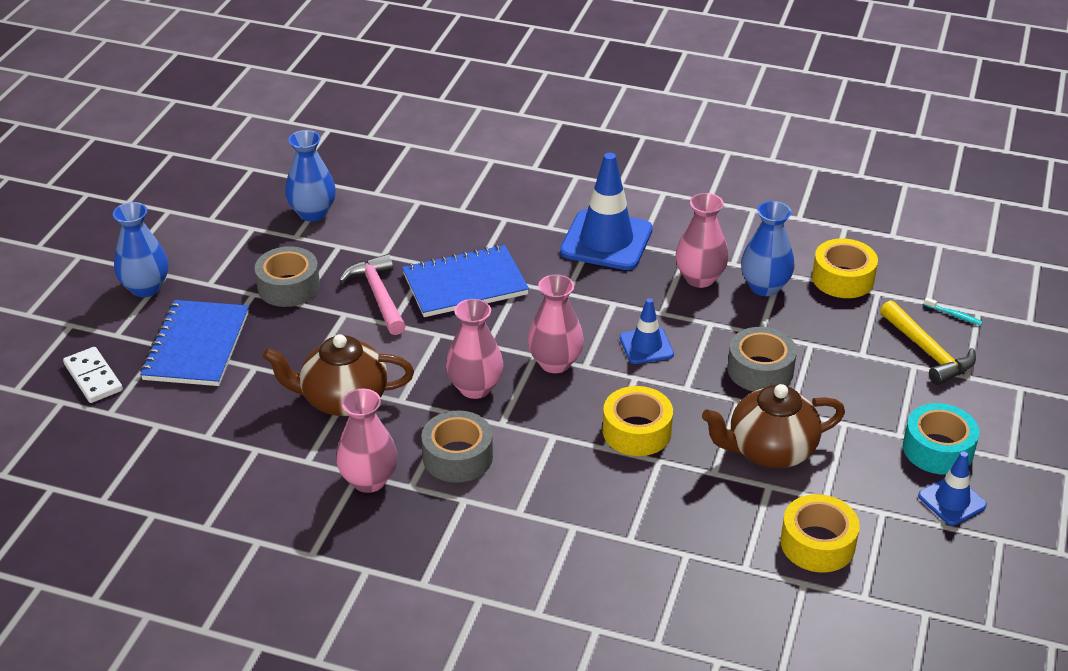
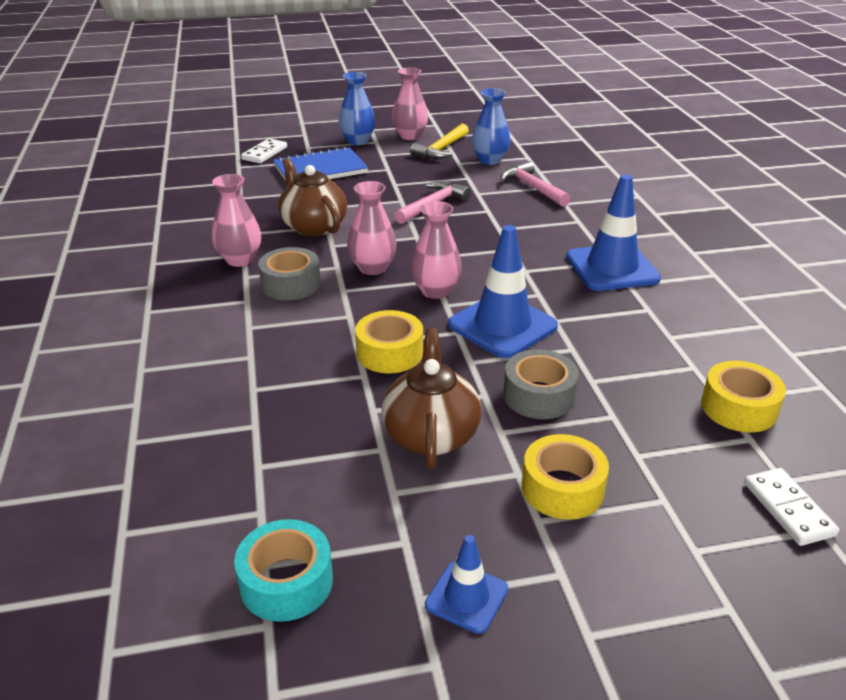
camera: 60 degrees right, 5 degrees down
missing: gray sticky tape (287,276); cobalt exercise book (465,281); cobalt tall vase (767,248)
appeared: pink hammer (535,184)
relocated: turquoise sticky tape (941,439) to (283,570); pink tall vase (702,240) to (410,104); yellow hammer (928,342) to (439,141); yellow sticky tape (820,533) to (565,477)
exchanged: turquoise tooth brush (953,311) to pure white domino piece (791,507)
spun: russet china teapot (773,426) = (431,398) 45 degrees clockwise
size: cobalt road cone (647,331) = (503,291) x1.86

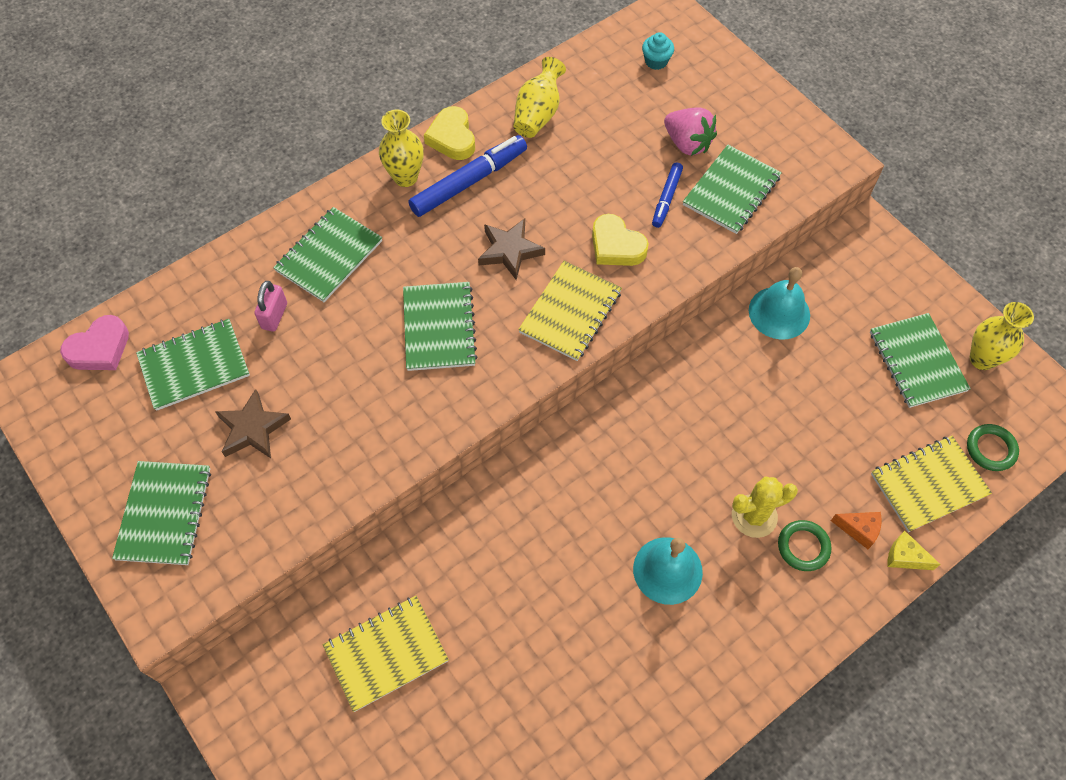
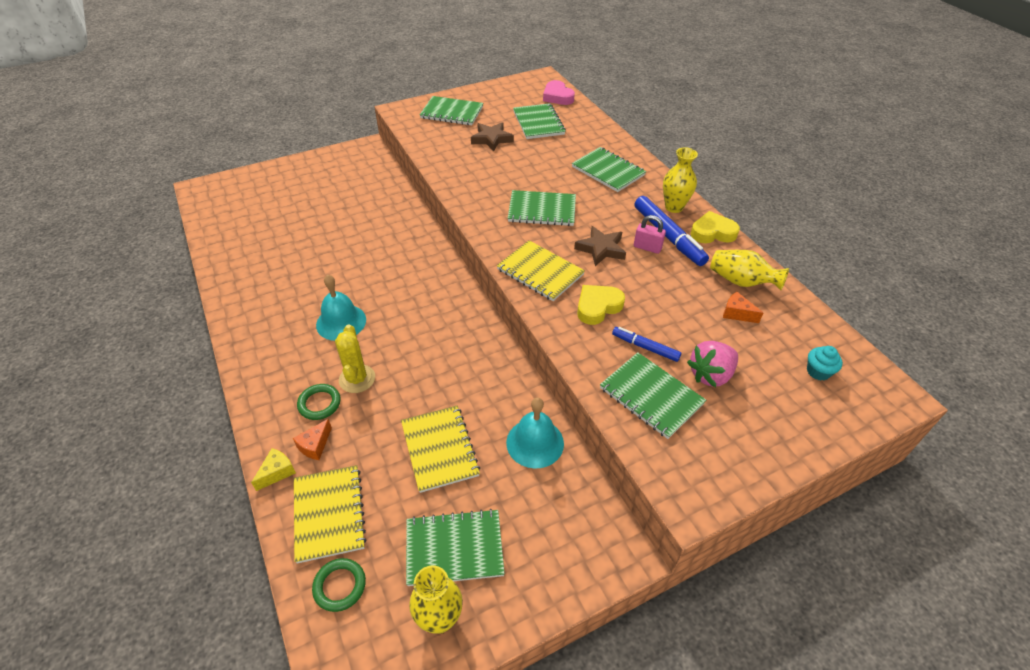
camera: 100 degrees right, 15 degrees down
appeared: orange-coloured cheese wedge (743,307)
relocated: yellow exercise book (386,654) to (440,449); pink small lock (270,306) to (650,234)

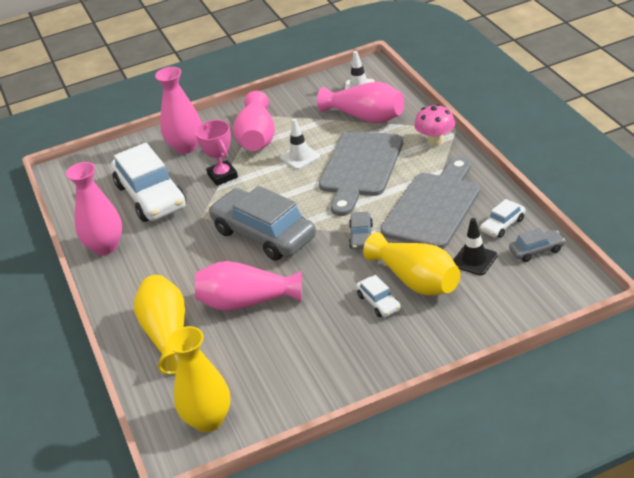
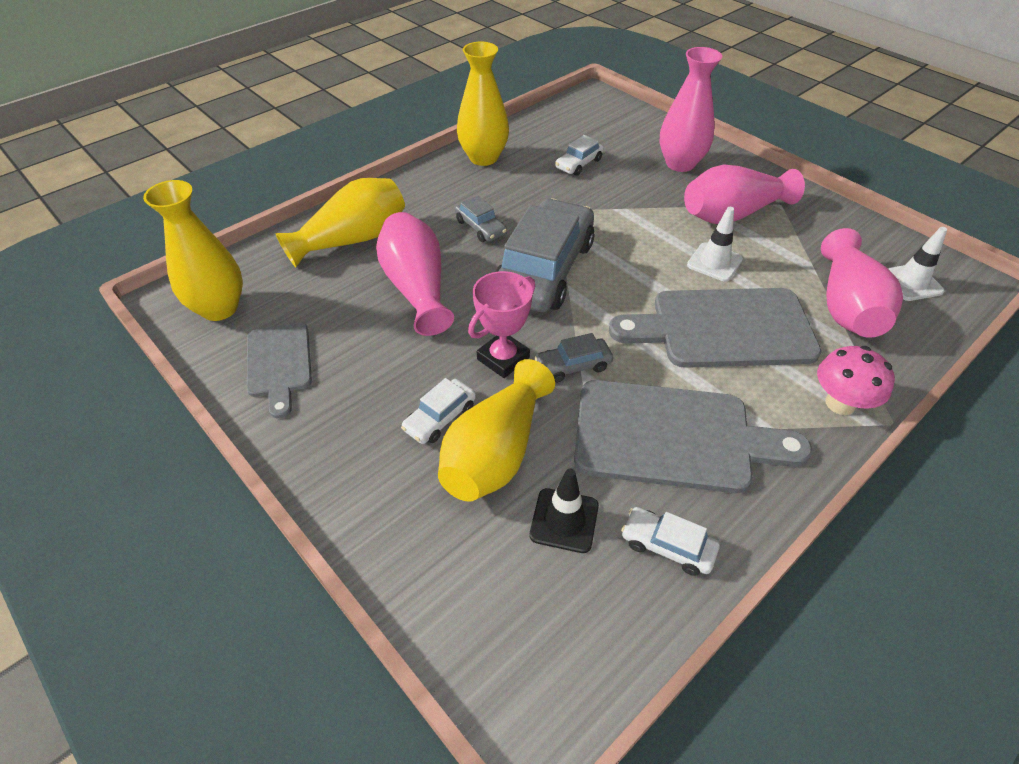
camera: 65 degrees right, 10 degrees up
appeared: gray bread board (279,370)
relocated: gray toy car (537,245) to (481,218); pink award cup (216,153) to (501,324)
colour: pink tall vase (94,208) to yellow tall vase (483,104)
size: pure white toy car (148,182) = (579,155) x0.44

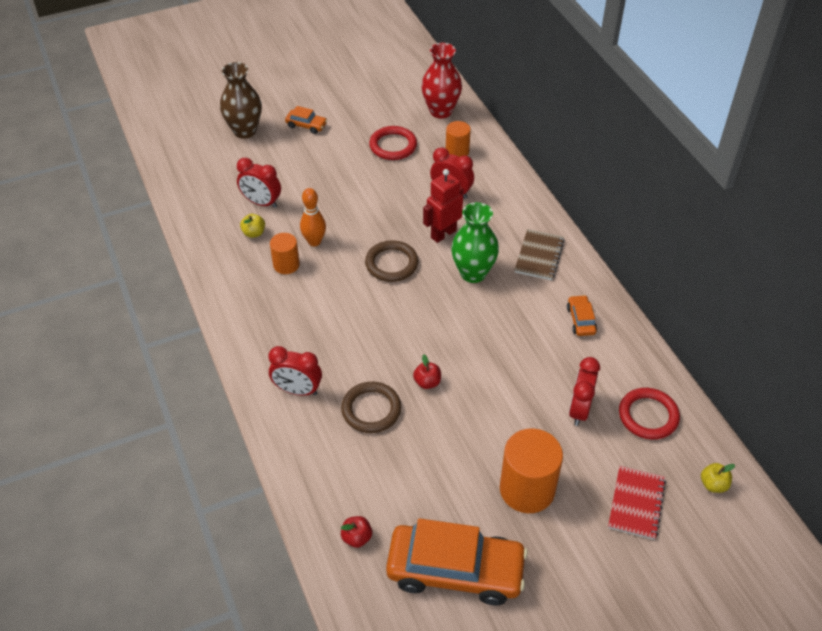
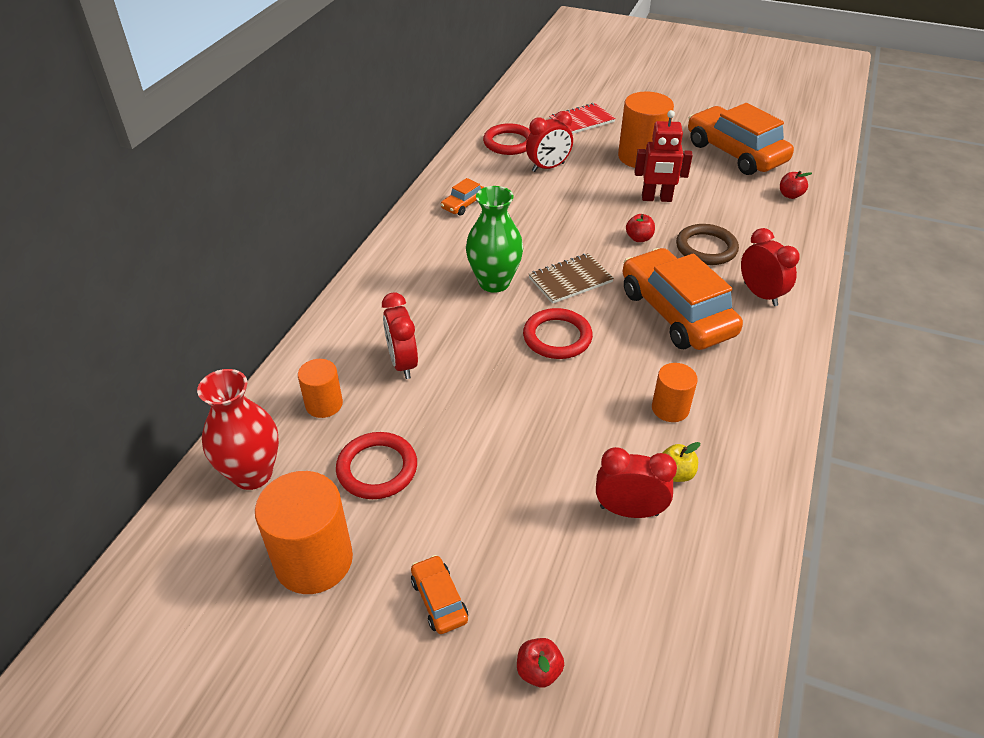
camera: 135 degrees left, 5 degrees down
missing: orange-coloured skittle (313,217); yellow toy apple (718,478)
appeared: orange-coloured cylinder (304,532); orange-coloured toy car (682,299)
relocated: russet exercise book (540,254) to (571,278); scarlet robot figure (443,206) to (663,156)
exchanged: russet tall vase (241,100) to scarlet toy apple (540,662)
colour: russet ring (391,261) to scarlet ring (558,333)
spun: scarlet bedside clock (259,183) = (636,482) 60 degrees counterclockwise

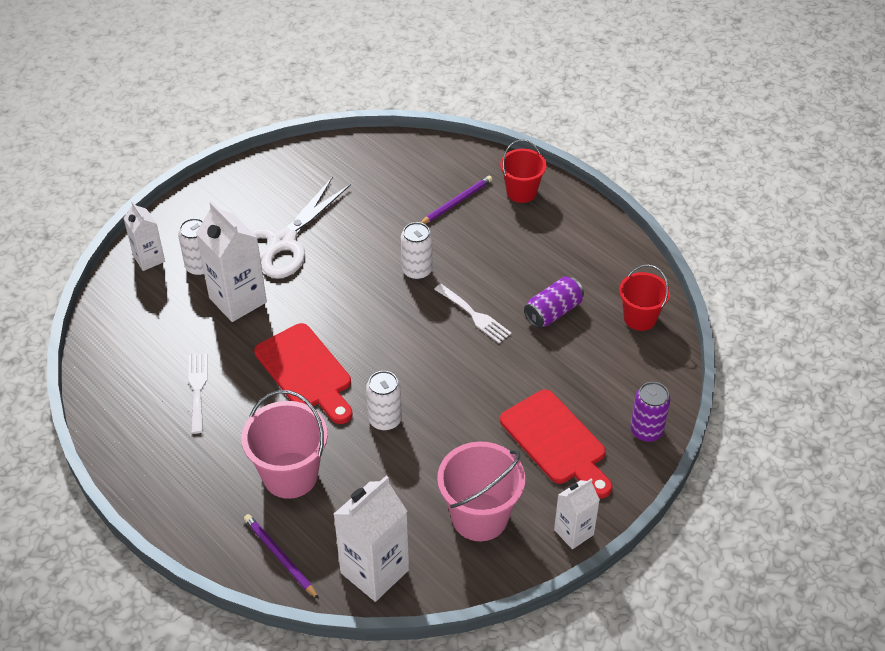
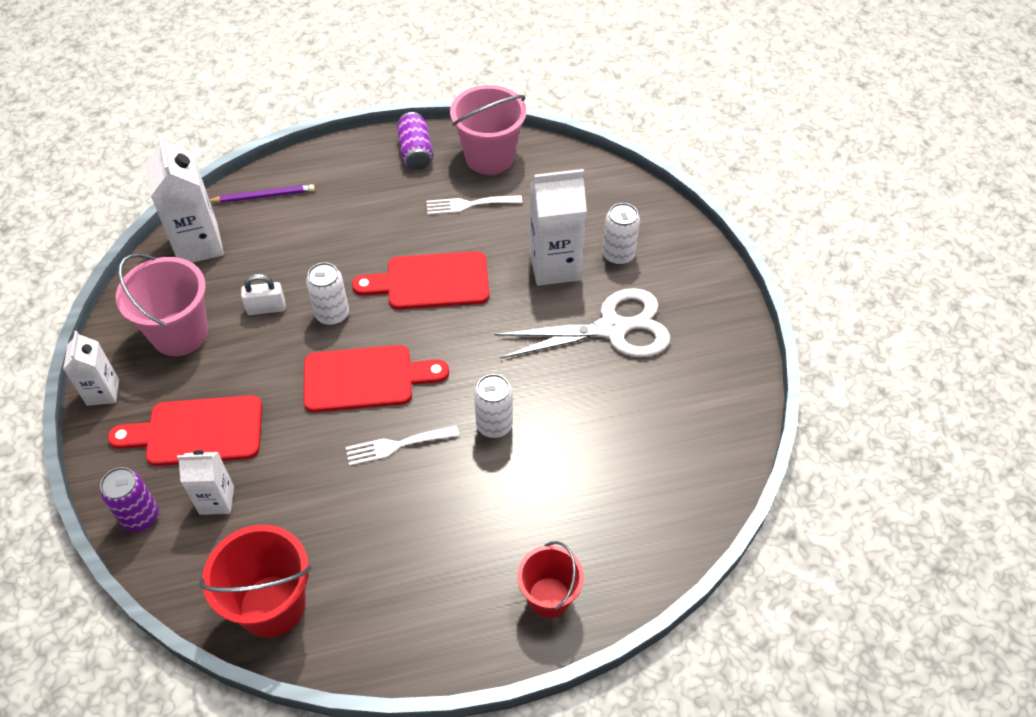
camera: 120 degrees right, 5 degrees up
missing: royal purple wooden pencil (456,200)
appeared: pure white small lock (263,294); scarlet bread board (376,379)
relocated: pure white juice carton (144,236) to (205,482); royal purple can (554,302) to (415,141); pink sand bucket (284,444) to (488,130)
spun: pure white fork (197,393) = (474,205) 150 degrees clockwise; pure white scissors (301,228) = (582,323) 105 degrees clockwise
size: scarlet sand bucket (644,297) = (255,581) x1.53

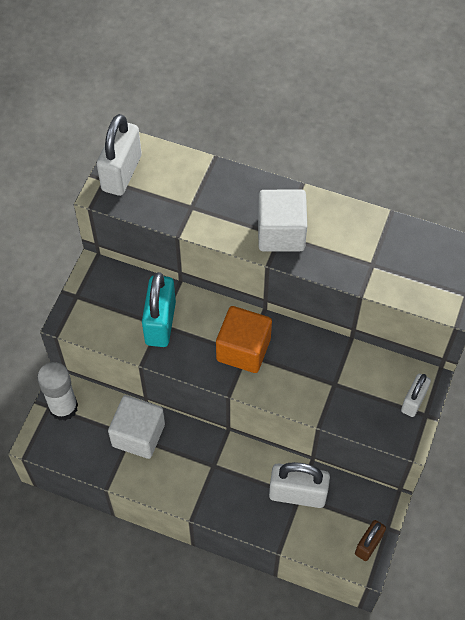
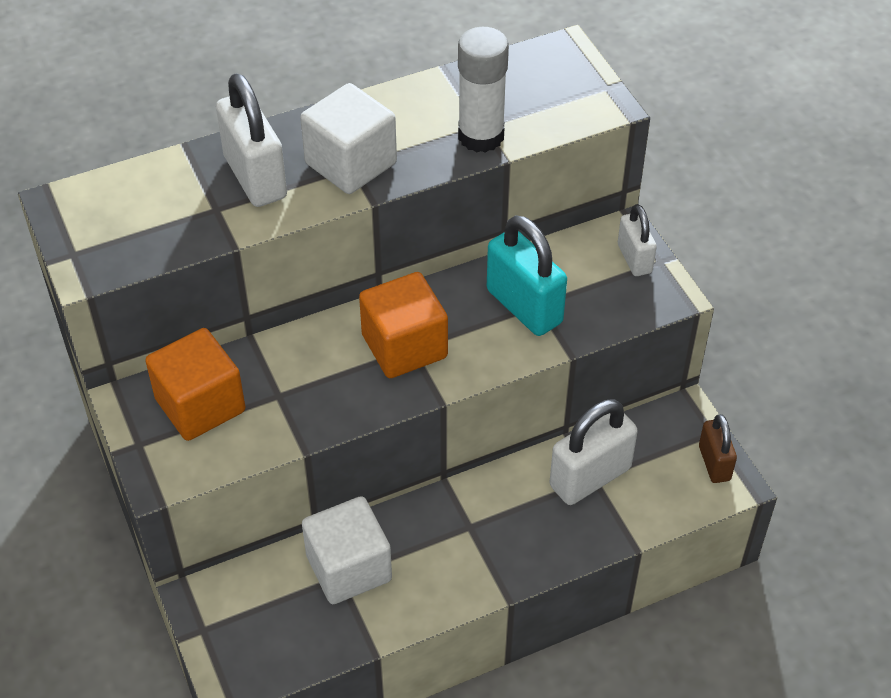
camera: 45 degrees left, 10 degrees down
appeared: orange-coloured block (195,384)
relocated: pure white small lock (119,155) to (251,140); pure white stick of glue (57,391) to (483,90); turquoise small lock (159,309) to (527,275)

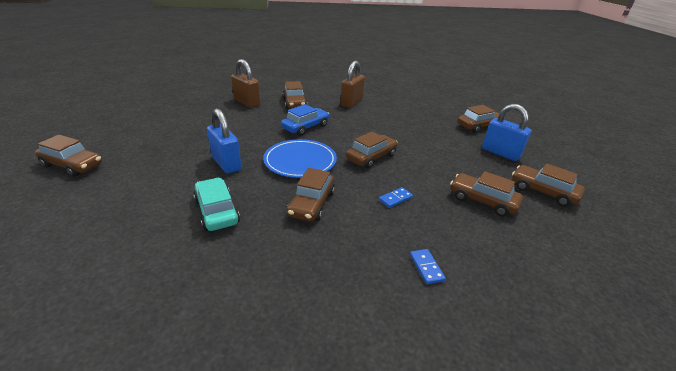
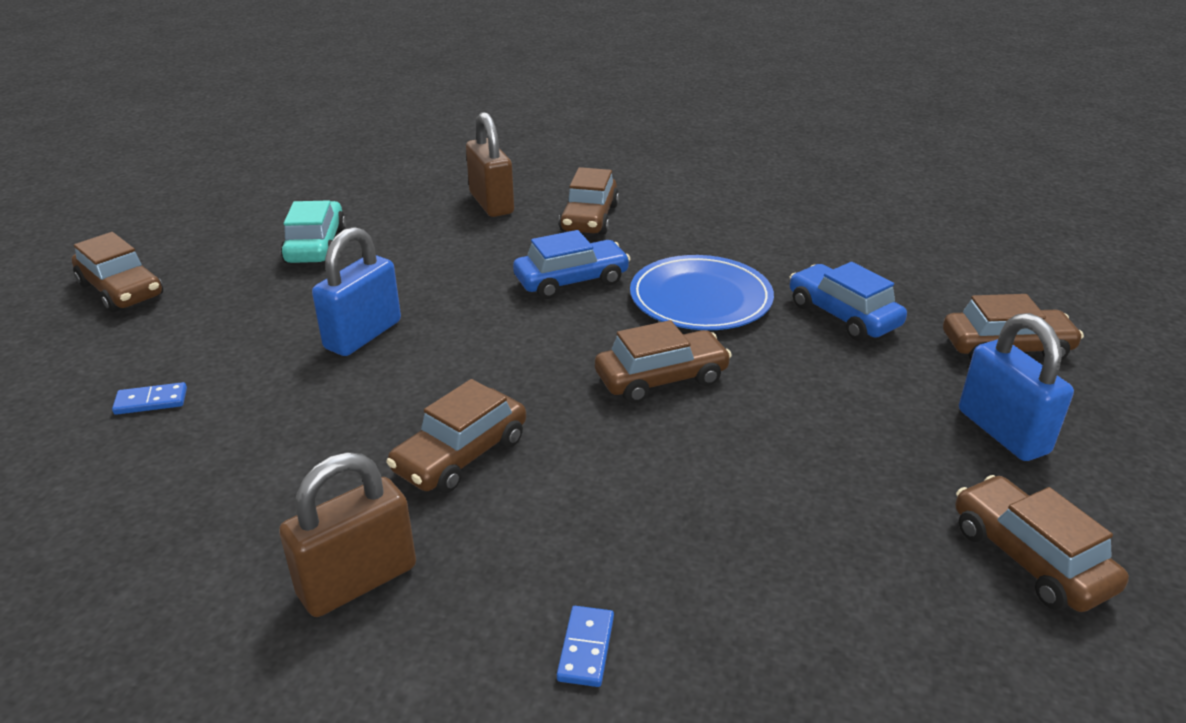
camera: 25 degrees right, 0 degrees up
missing: russet toy car (486,194)
appeared: cobalt toy car (848,301)
relocated: cobalt domino piece (396,197) to (149,398); russet small lock (352,84) to (347,534); turquoise toy car (216,204) to (313,231); cobalt dinner plate (300,158) to (702,292)
spun: cobalt small lock (224,141) = (356,291) 45 degrees clockwise

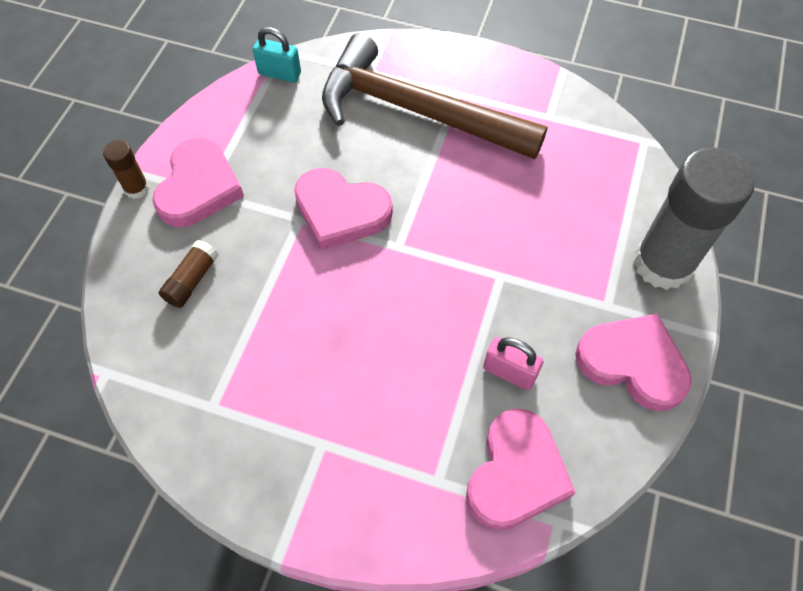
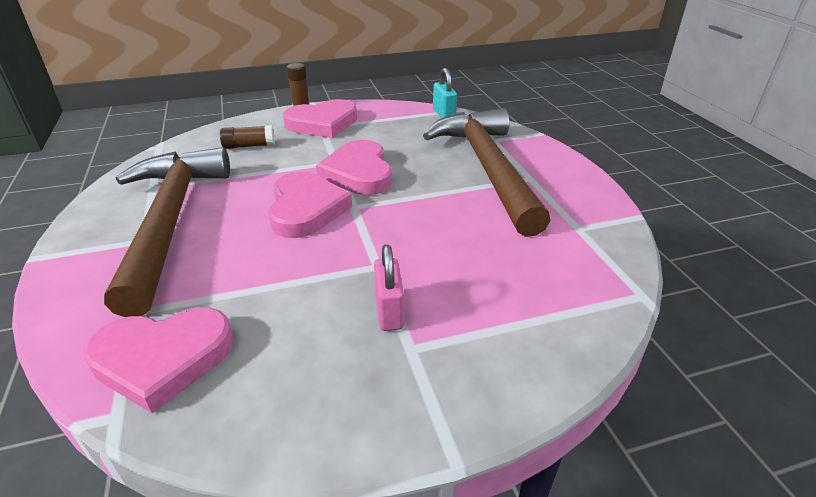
camera: 55 degrees right, 25 degrees down
missing: gray stick of glue (694,218)
appeared: russet hammer (167,232)
relocated: pink heart (633,362) to (310,204); pink small lock (513,363) to (389,287)

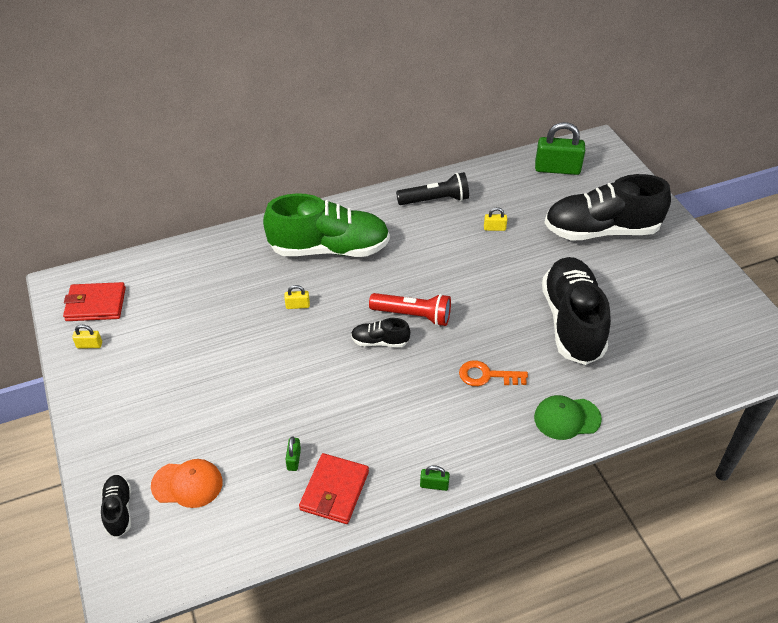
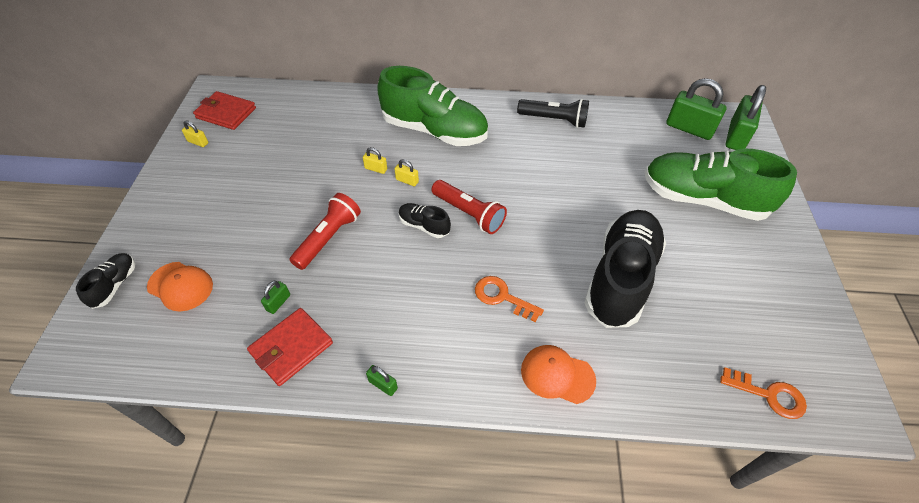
camera: 25 degrees right, 5 degrees up
appeared: scarlet flashlight (325,231); orange-coloured latchkey (763,393); green small lock (745,117)
relocated: yellow small lock (495,219) to (407,172)
colour: green cap (568,417) to orange-coloured cap (558,374); black sneaker (608,207) to green sneaker (720,185)

